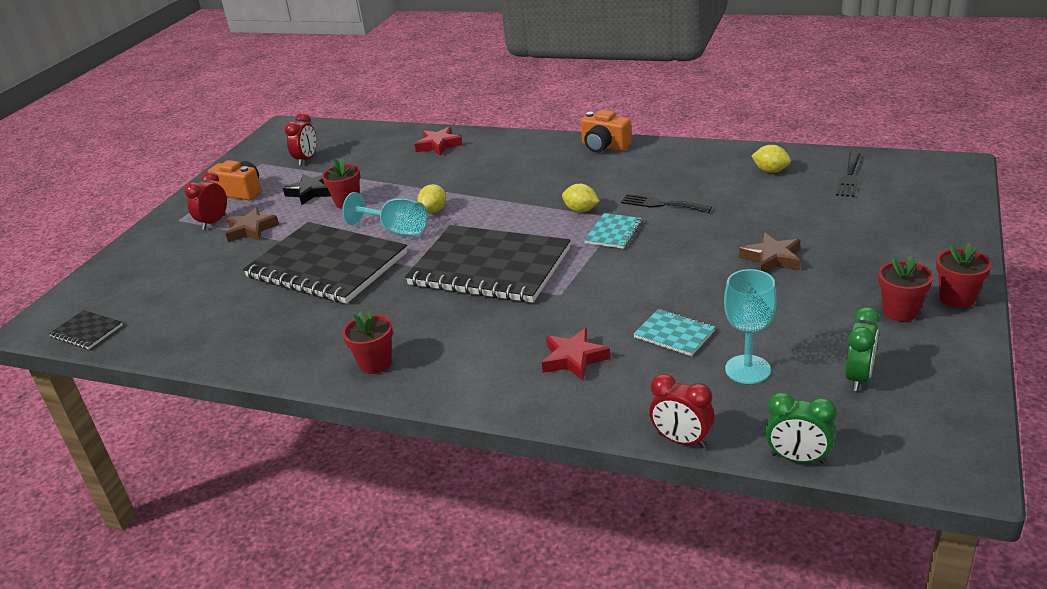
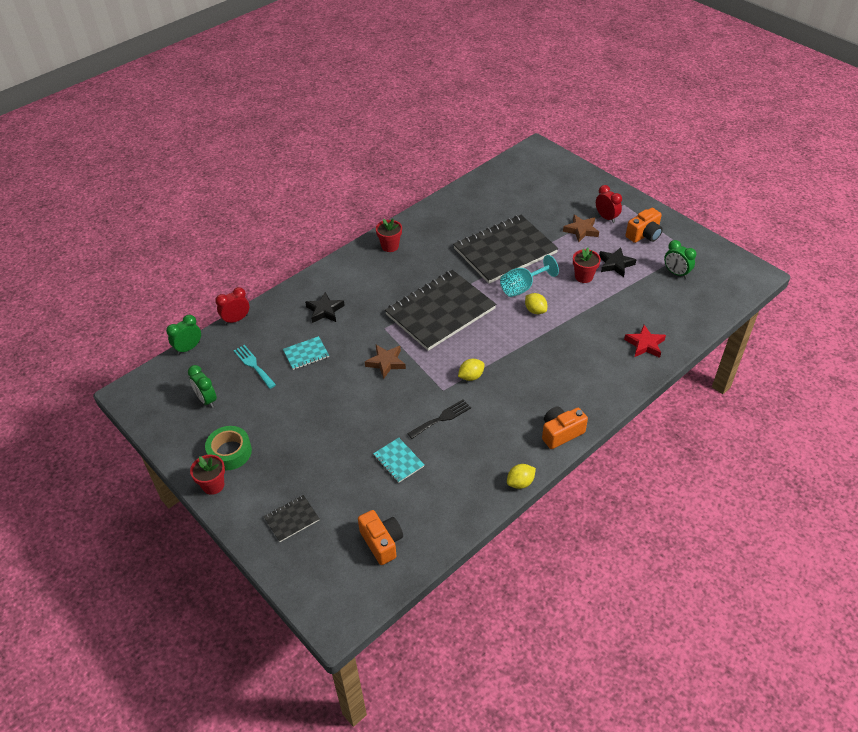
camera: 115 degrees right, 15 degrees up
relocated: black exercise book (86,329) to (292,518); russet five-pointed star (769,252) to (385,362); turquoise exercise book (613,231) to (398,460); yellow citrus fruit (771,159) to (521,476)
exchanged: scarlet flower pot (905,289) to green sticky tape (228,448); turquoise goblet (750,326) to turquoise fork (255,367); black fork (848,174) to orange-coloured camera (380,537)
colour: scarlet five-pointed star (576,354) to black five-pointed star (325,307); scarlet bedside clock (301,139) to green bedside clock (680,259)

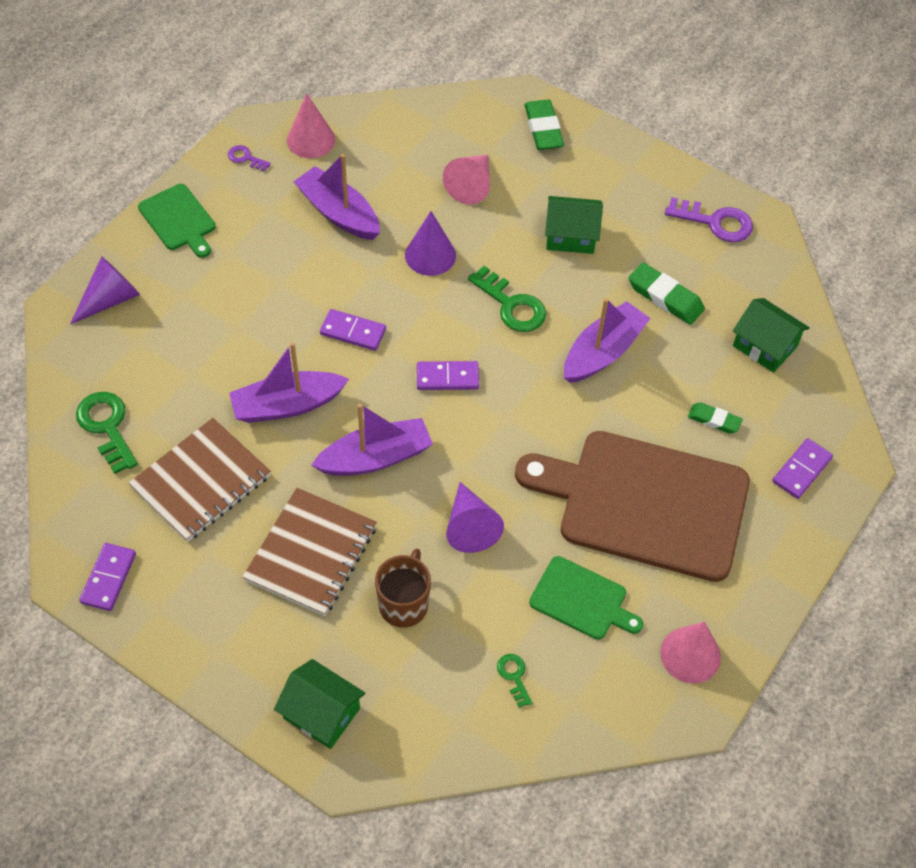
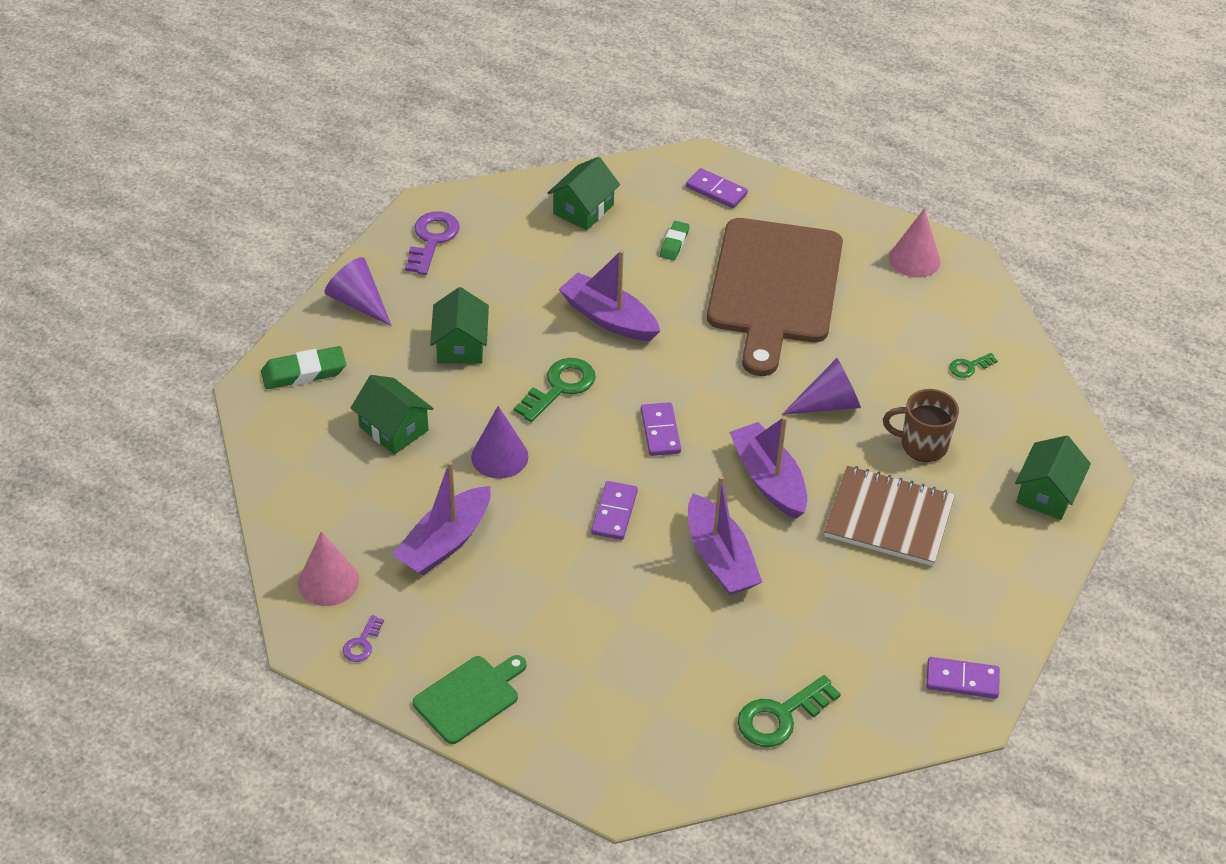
camera: 95 degrees left, 10 degrees down
missing: russet exercise book (200,480); green bread board (586,598); green eraser (666,294)
relocated: royal purple cone shape (105,290) to (358,292)
exchanged: pink cone shape (466,180) to green toy house (392,415)

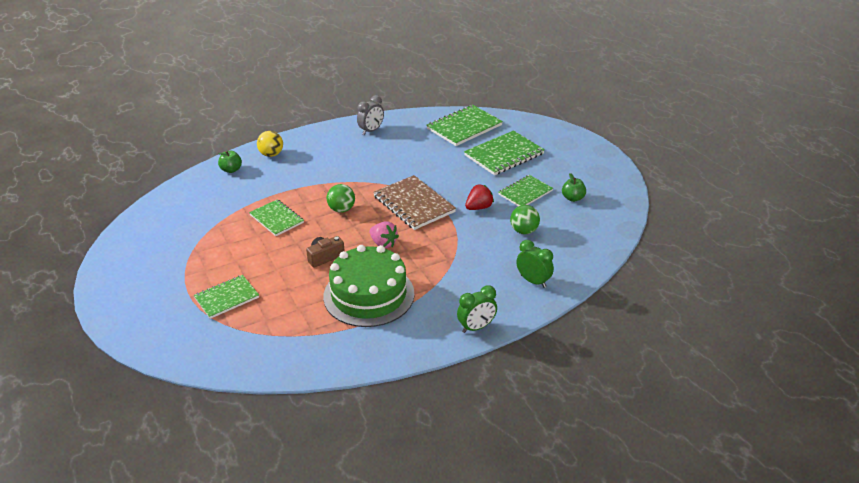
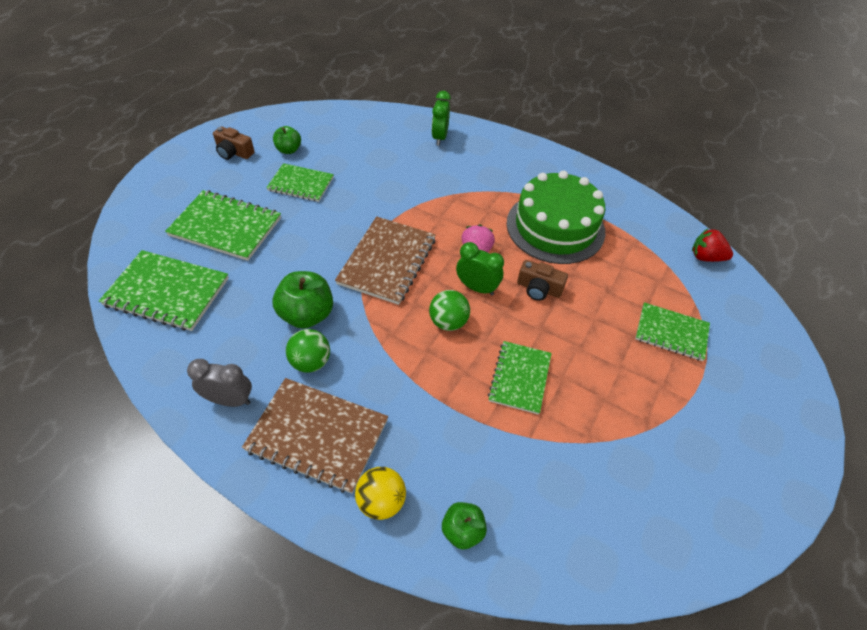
camera: 125 degrees left, 15 degrees up
appeared: russet camera (234,143); russet exercise book (315,436); green toy apple (303,300)
relocated: green play ball (525,219) to (308,351); green bedside clock (477,309) to (480,269); scarlet toy strawberry (479,197) to (712,245)

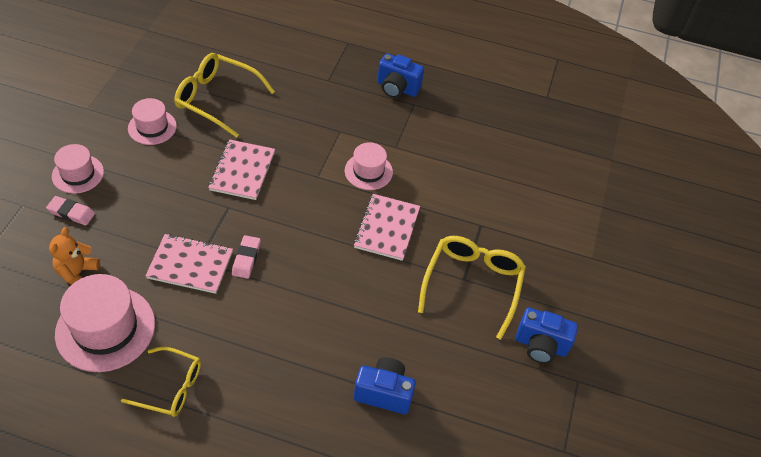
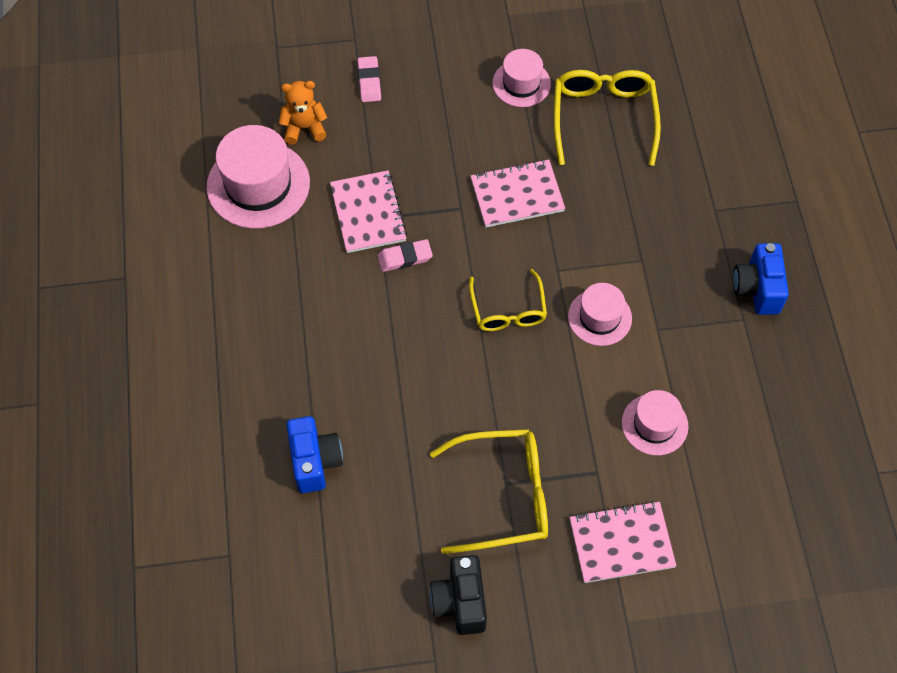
camera: 70 degrees right, 10 degrees up
relocated: yellow glasses (161,382) to (508,300); pink exercise book (387,227) to (622,542); pink tall hat (78,169) to (655,422)
colour: cobalt camera (547,335) to black camera (458,595)

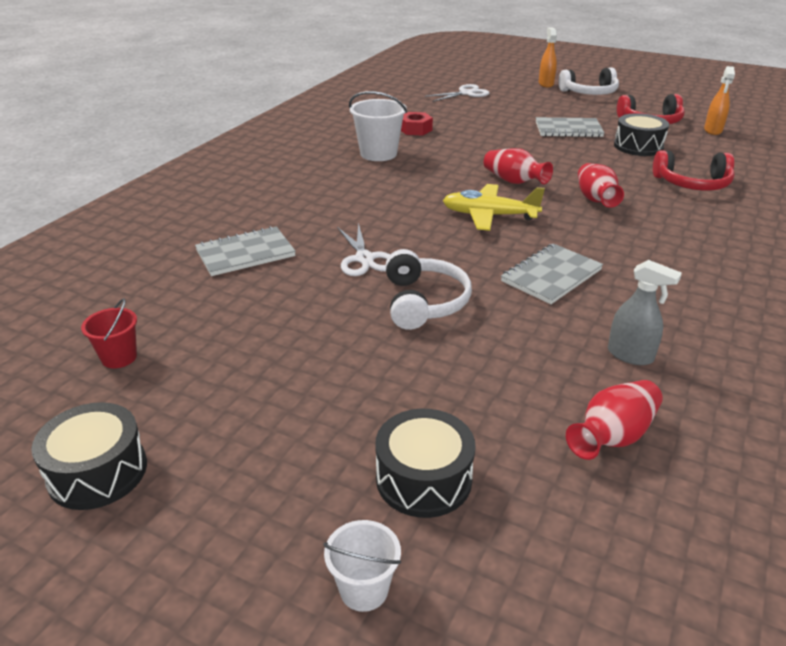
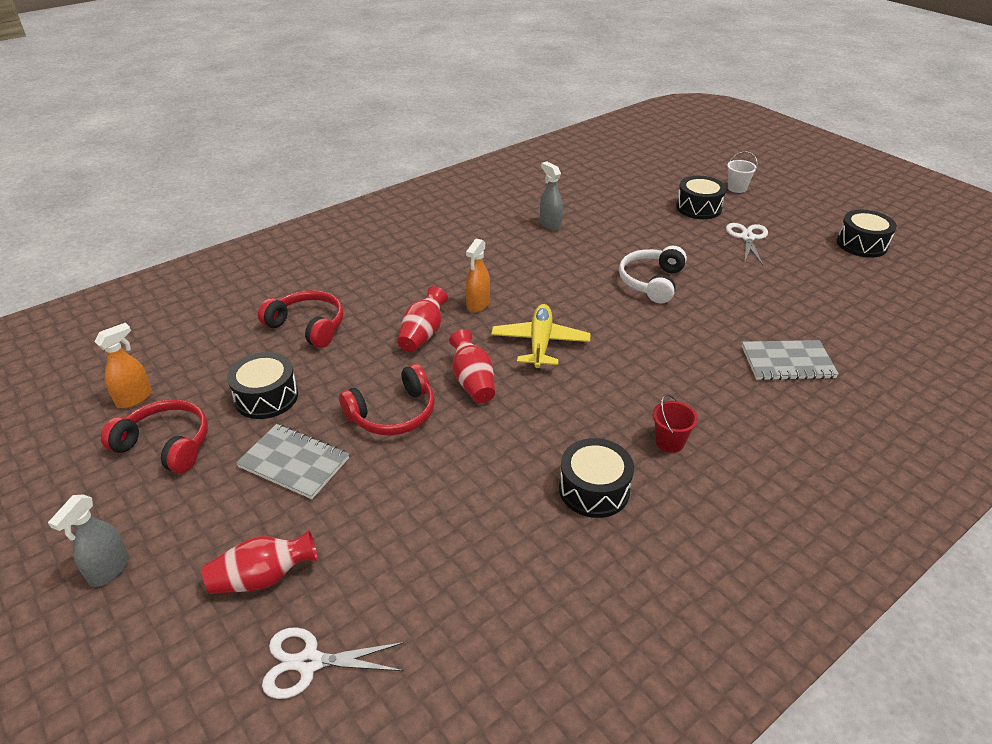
camera: 155 degrees left, 5 degrees up
missing: scarlet hex nut (417,123); gray exercise book (552,273)
appeared: scarlet headset (387,400)
relocated: scarlet tall vase (614,420) to (260,562); orange-coloured spray bottle (548,57) to (478,275); scarlet sand bucket (109,333) to (675,423); pure white scissors (363,249) to (747,244)
exchanged: pure white headset (589,81) to gray spray bottle (88,540); pure white sand bucket (378,126) to black drum (596,478)
spun: yellow plane (493,207) = (540,336) 120 degrees counterclockwise

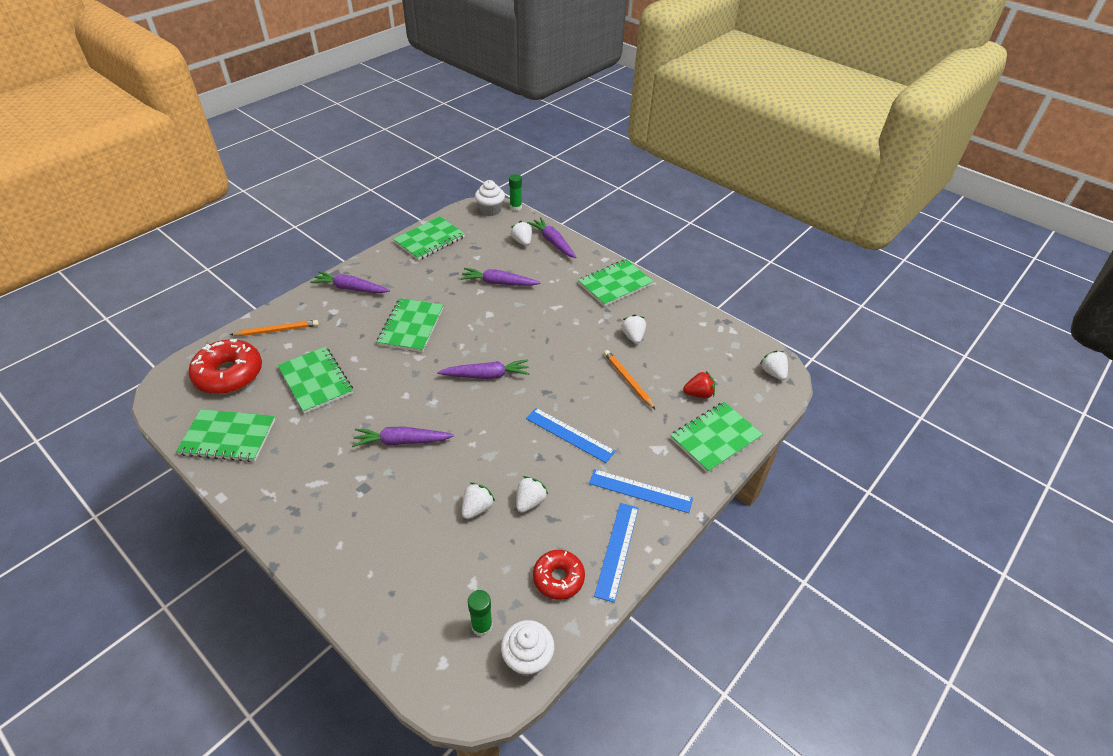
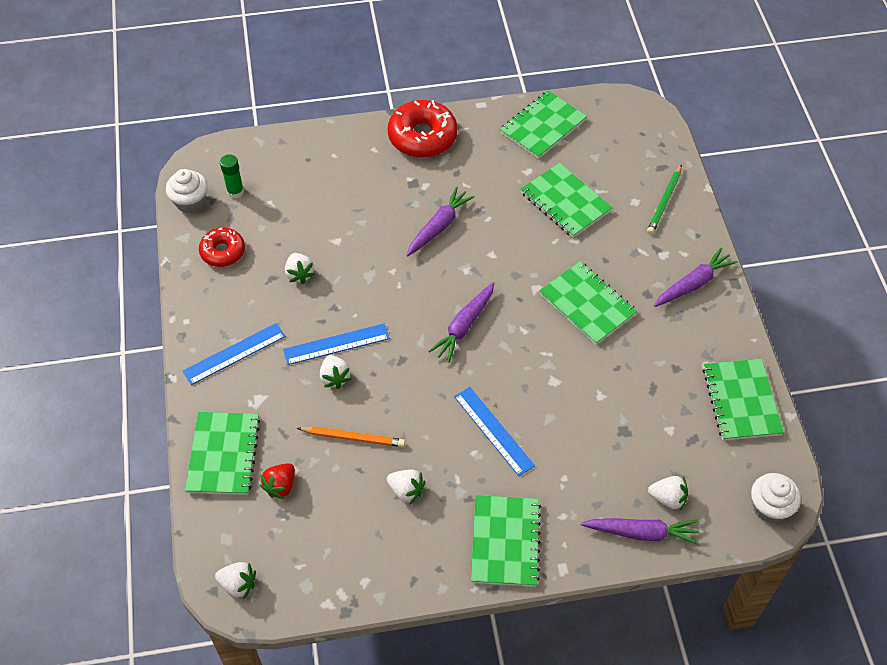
camera: 130 degrees right, 10 degrees up
missing: royal purple root vegetable (500,277); green stick of glue (515,192)
relocated: pure white toy strawberry (478,500) to (335,372); scarlet donut (225,366) to (422,129); cobalt ruler (616,553) to (494,431)
colour: orange-coloured wooden pencil (274,328) to green wooden pencil (664,199)
spun: green exercise book (315,380) = (567,200) 45 degrees clockwise

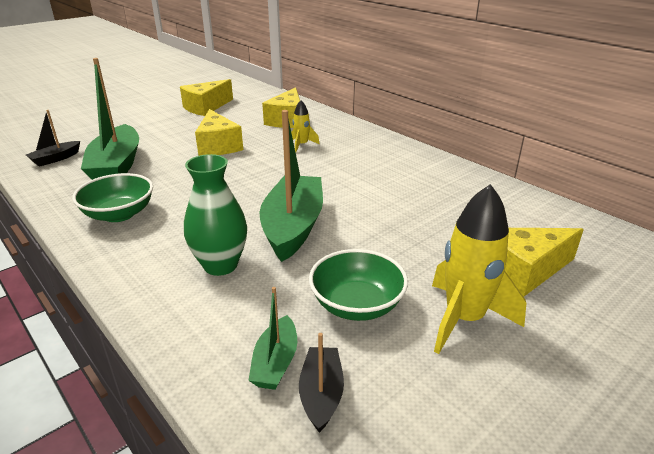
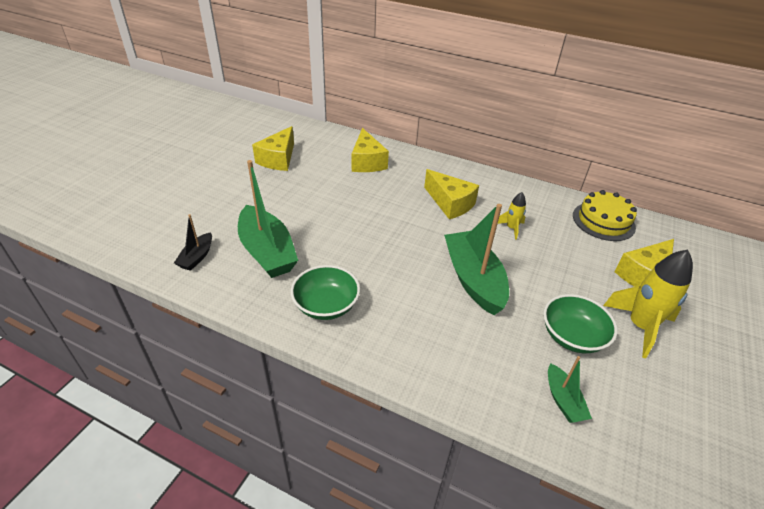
camera: 25 degrees left, 10 degrees up
missing: green tall vase (215,215); black toy boat (321,383)
appeared: yellow layer cake (605,215)
relocated: yellow cheese wedge (219,132) to (451,194); yellow rocket (305,126) to (512,216)

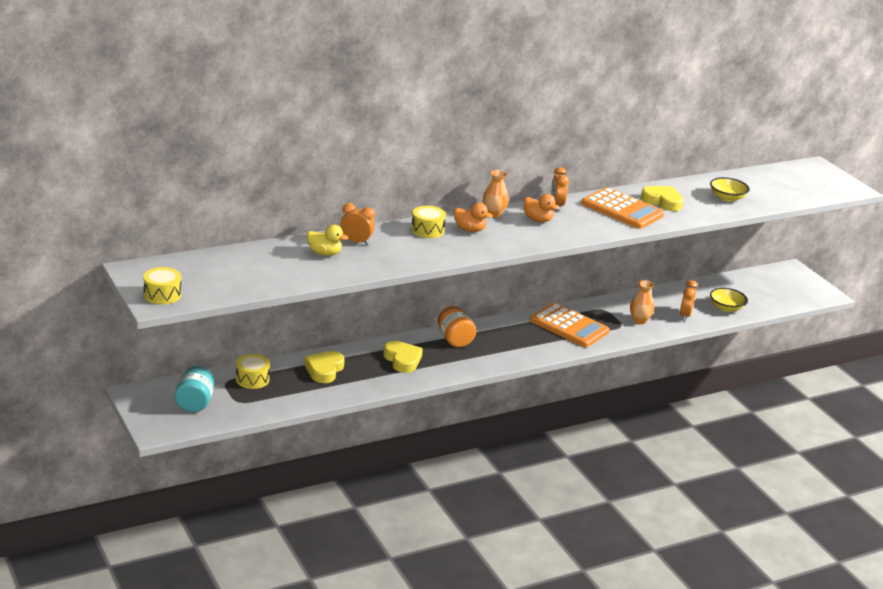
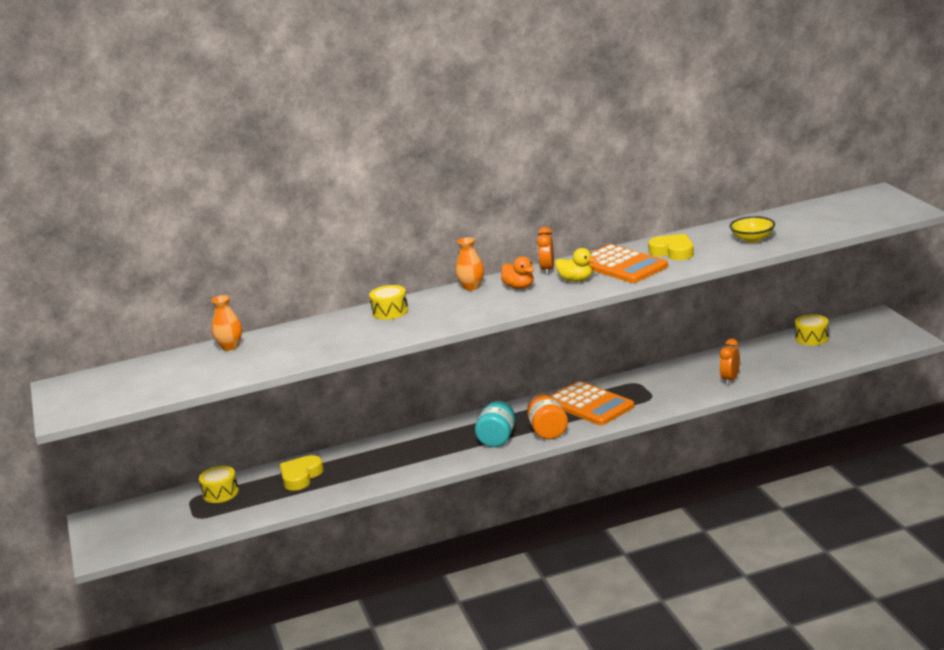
camera: 15 degrees right, 5 degrees down
missing: orange-coloured bedside clock (358,224); yellow heart (403,357); orange-coloured toy duck (473,217); yellow serving bowl (728,300)
relocated: orange-coloured tall vase (642,302) to (226,323); turquoise jam jar (194,389) to (495,424); orange-coloured jam jar (457,326) to (547,416); yellow toy duck (327,240) to (576,265); yellow drum (162,286) to (812,330)

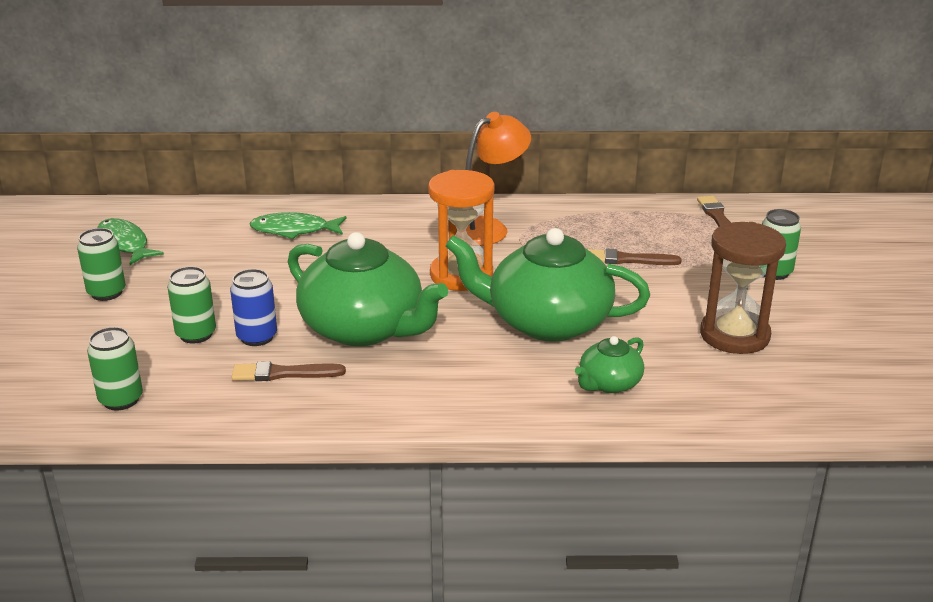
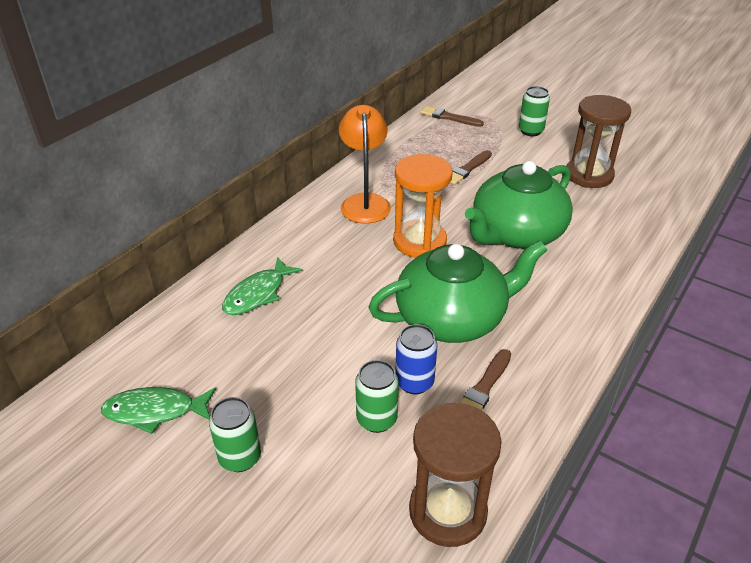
camera: 55 degrees left, 10 degrees up
missing: green china teapot (609,364)
exchanged: green can (115,369) to russet hourglass (455,474)

